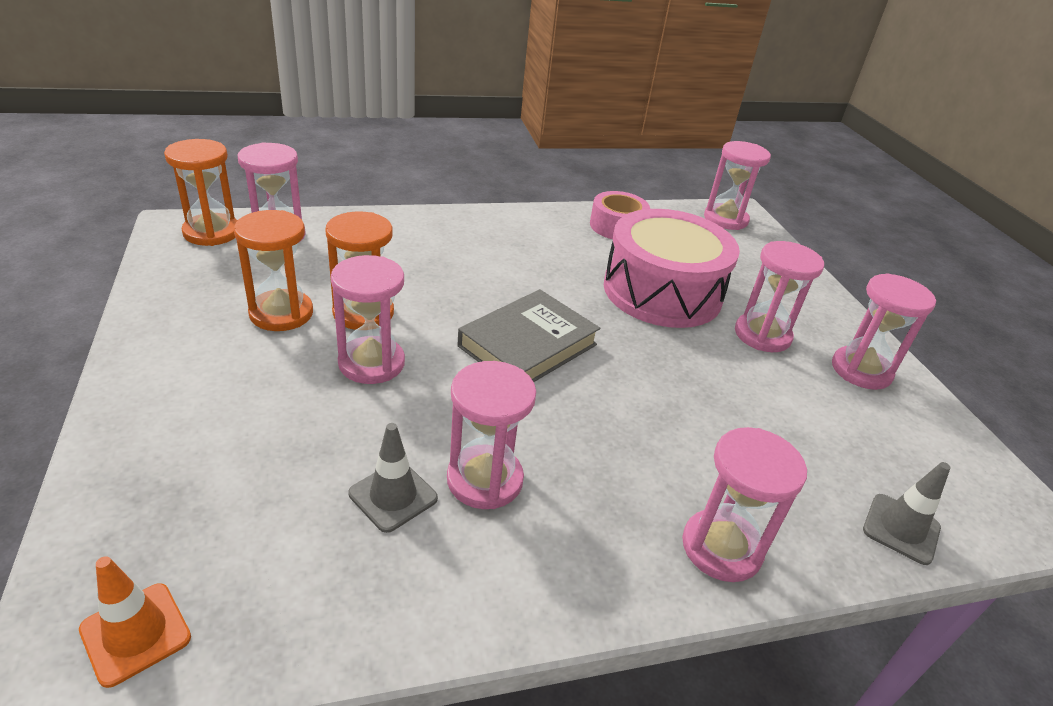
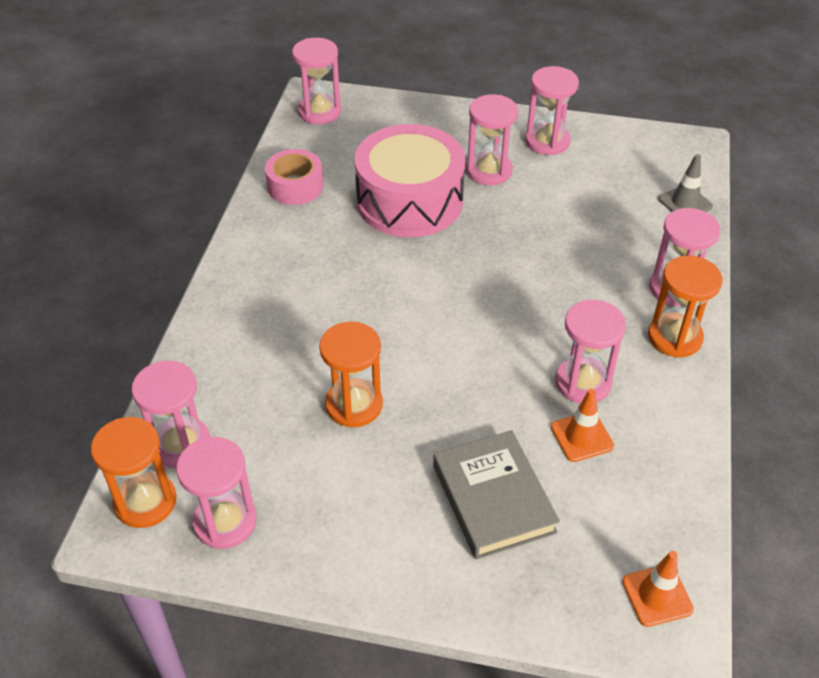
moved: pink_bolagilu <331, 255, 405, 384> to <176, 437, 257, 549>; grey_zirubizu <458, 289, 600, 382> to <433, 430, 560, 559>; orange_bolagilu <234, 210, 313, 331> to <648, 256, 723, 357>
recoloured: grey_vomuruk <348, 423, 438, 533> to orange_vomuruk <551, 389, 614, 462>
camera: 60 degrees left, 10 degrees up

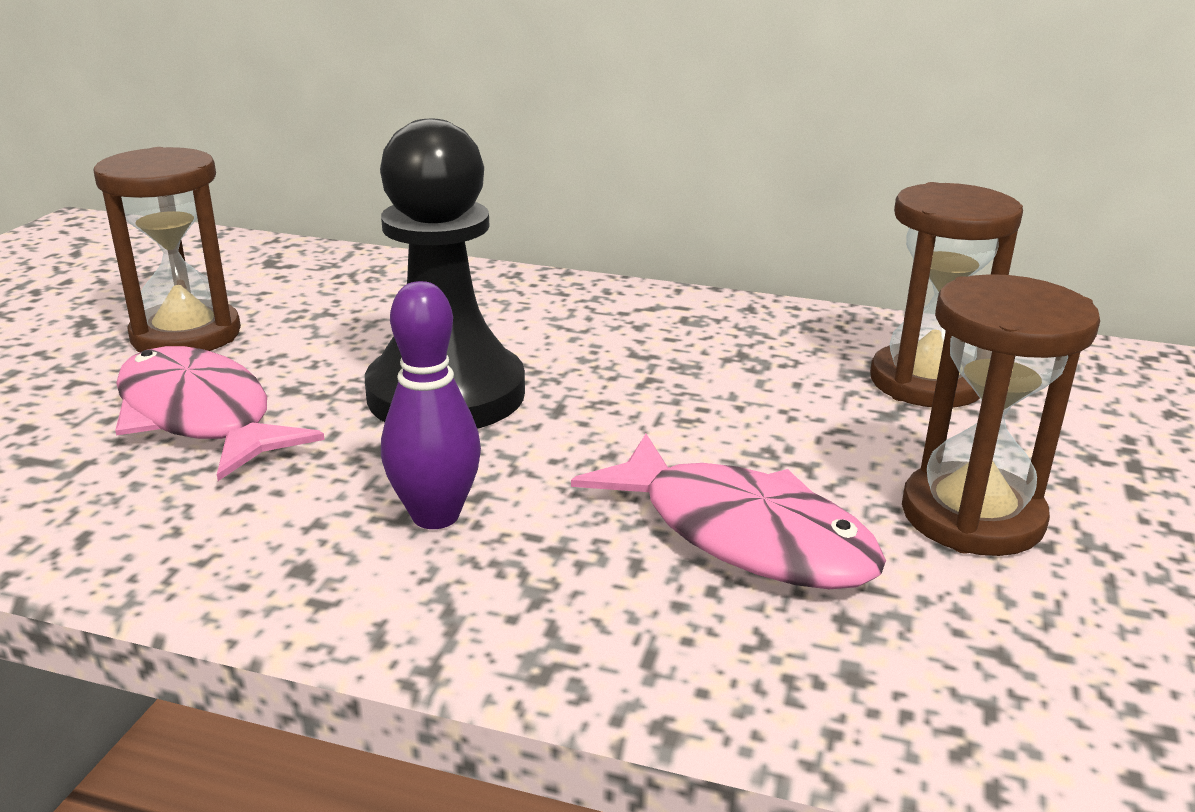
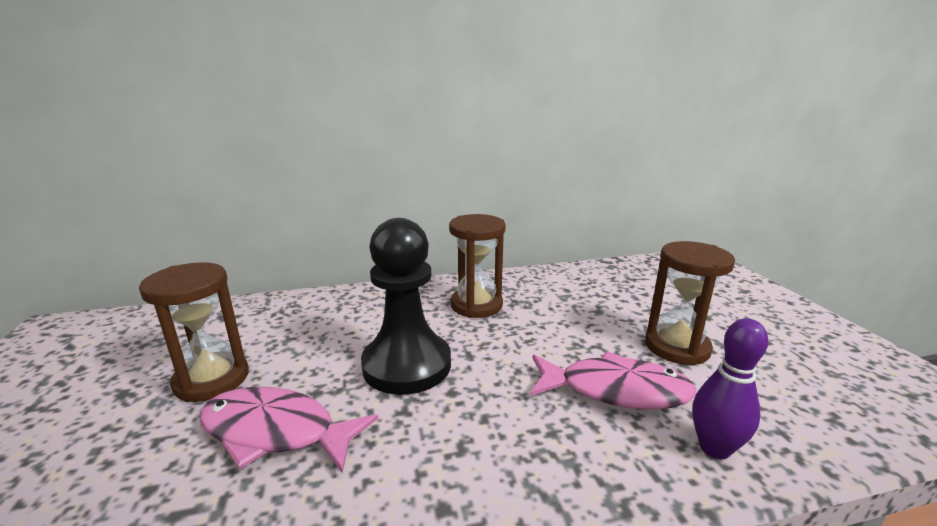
moved: brown_bolagilu <870, 182, 1023, 408> to <449, 214, 506, 318>; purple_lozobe <381, 281, 481, 529> to <692, 318, 768, 459>
camera: 30 degrees left, 5 degrees down

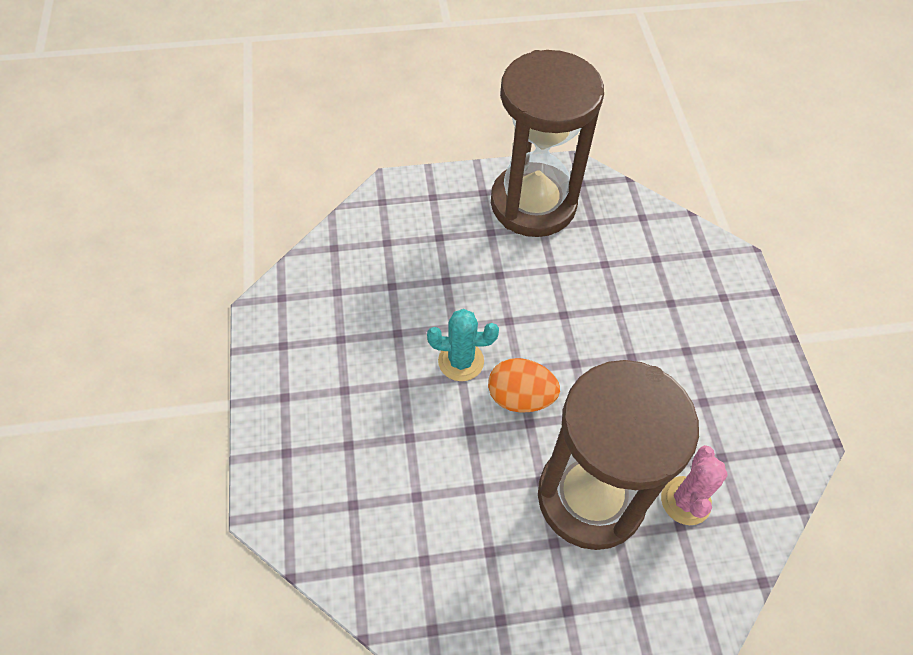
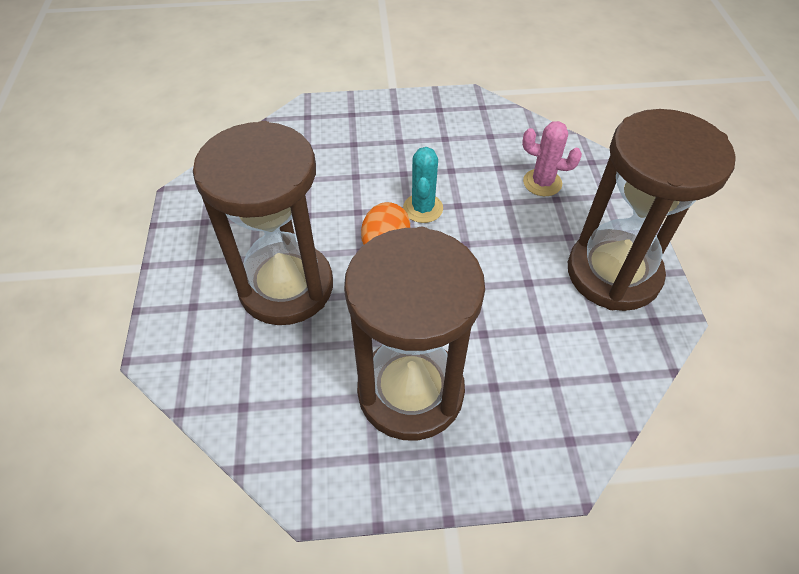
added: brown_bolagilu <344, 227, 485, 440>
moved: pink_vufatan <661, 445, 728, 525> to <522, 121, 582, 196>
camera: 95 degrees right, 5 degrees down

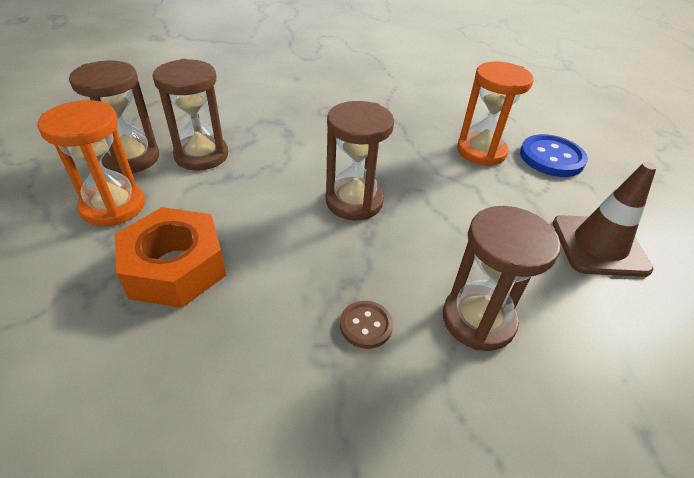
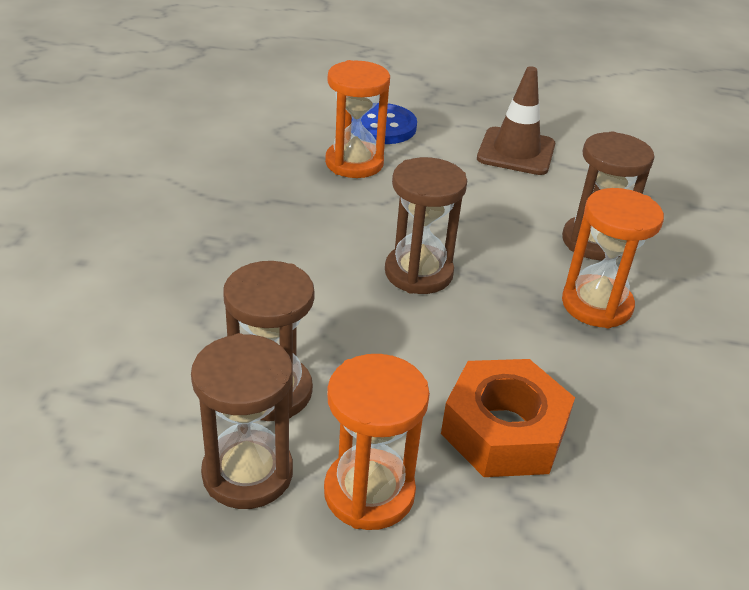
replaced: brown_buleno <340, 301, 393, 349> to orange_bolagilu <562, 188, 664, 328>
camera: 75 degrees left, 5 degrees down

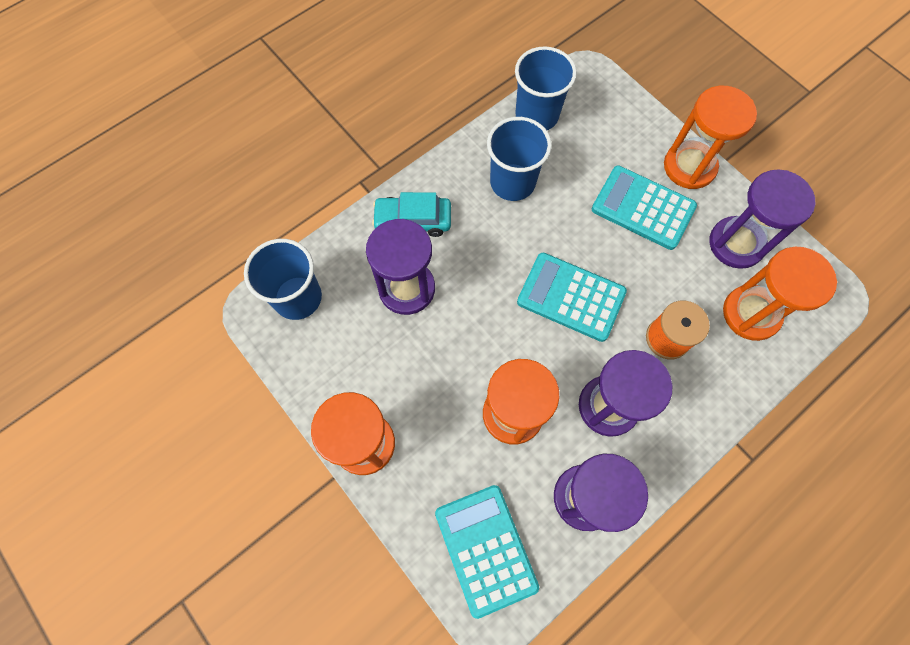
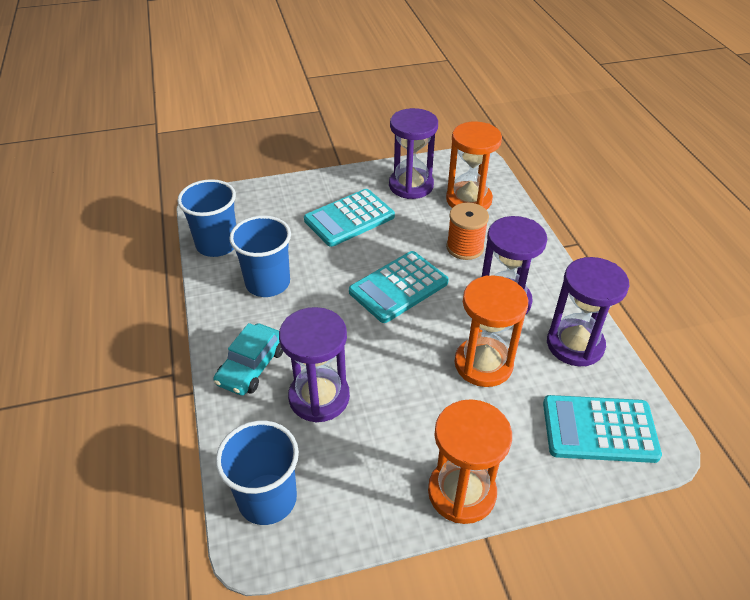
removed: orange_bolagilu <664, 86, 757, 189>
camera: 65 degrees left, 25 degrees down

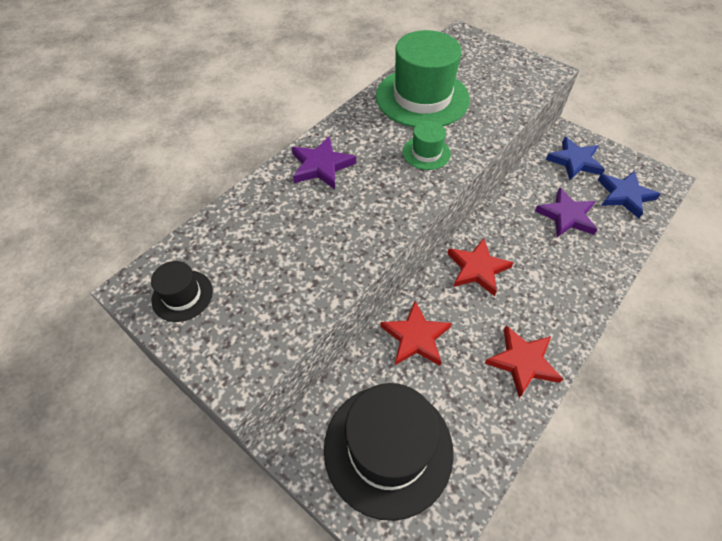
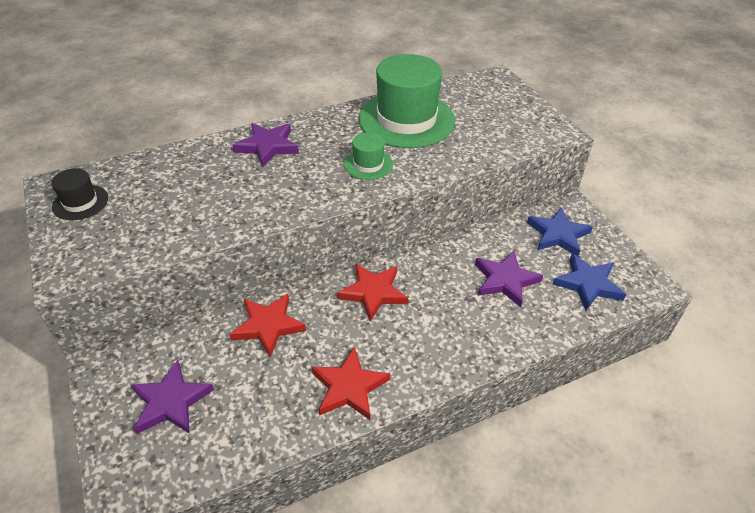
replaced: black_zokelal <324, 383, 454, 521> to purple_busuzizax <131, 360, 214, 434>
camera: 25 degrees right, 10 degrees down

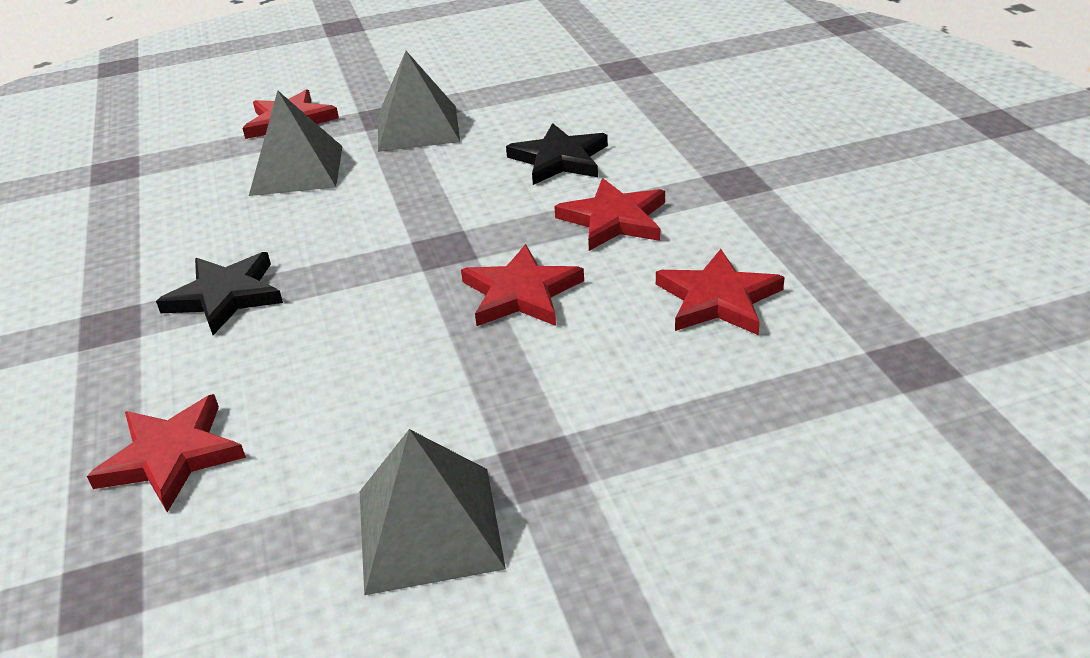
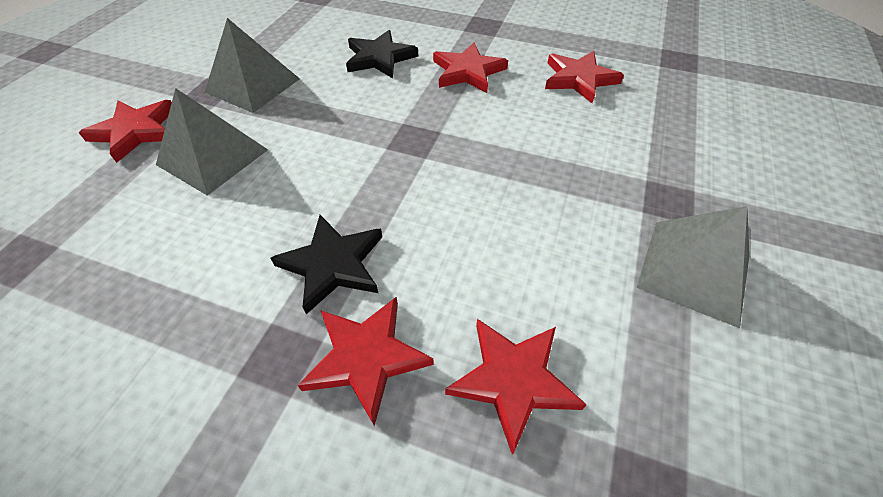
moved: red_busuzizax <461, 244, 584, 326> to <297, 296, 433, 426>
camera: 55 degrees left, 15 degrees up

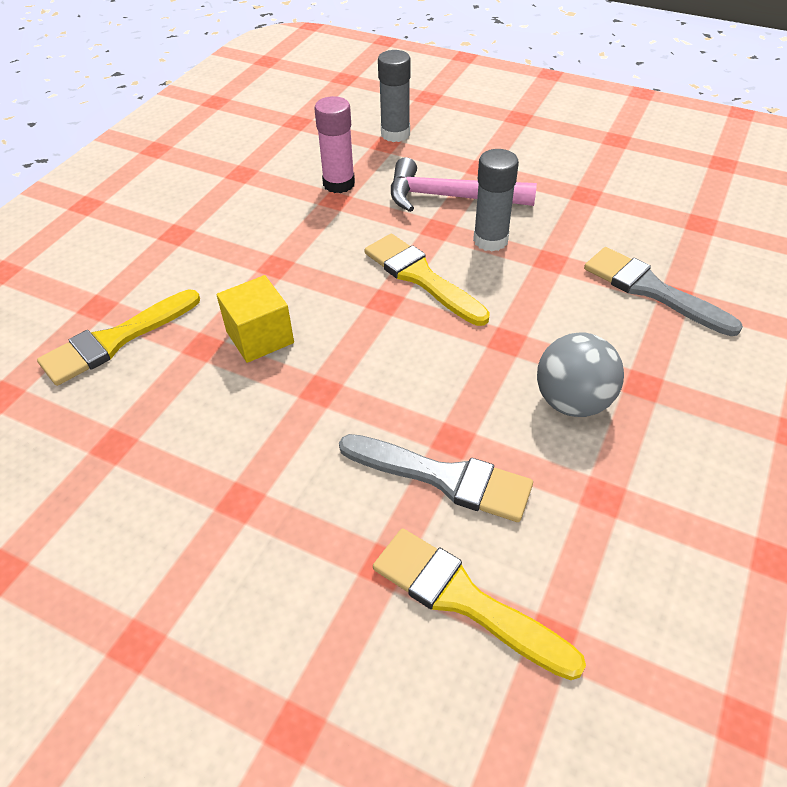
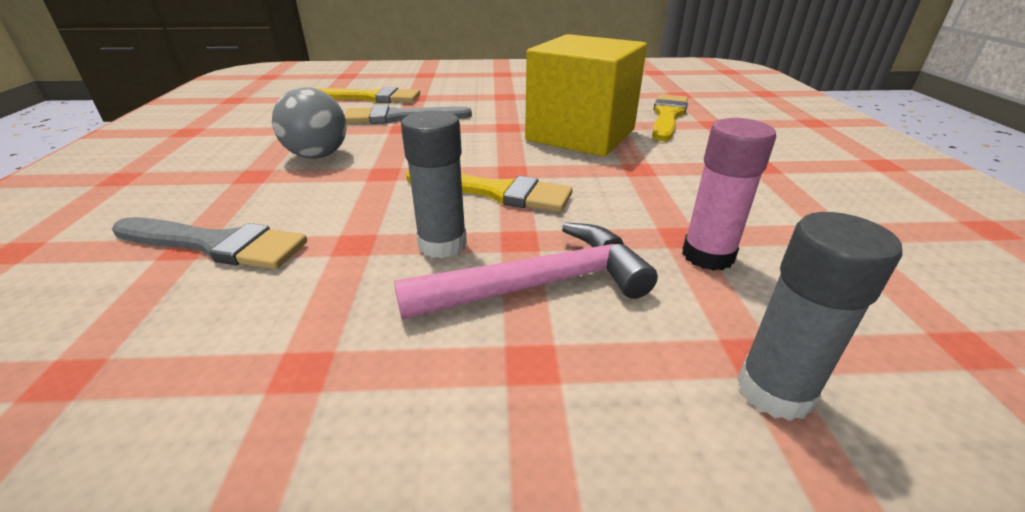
resized: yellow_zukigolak <217, 275, 294, 363> = <525, 34, 647, 157> x2.00
camera: 150 degrees right, 15 degrees down

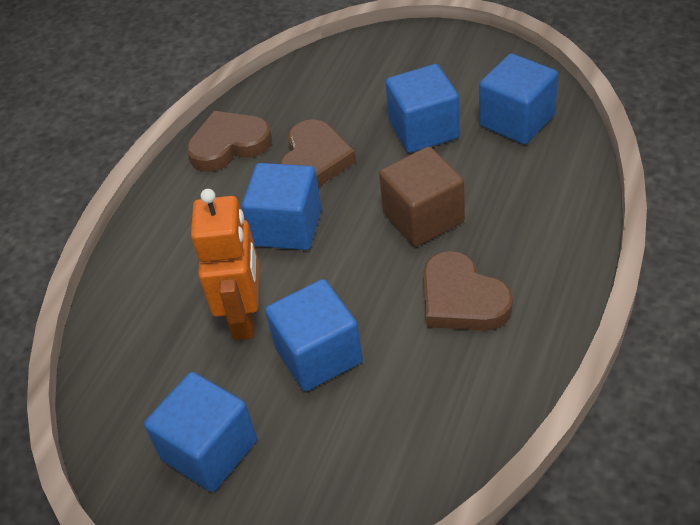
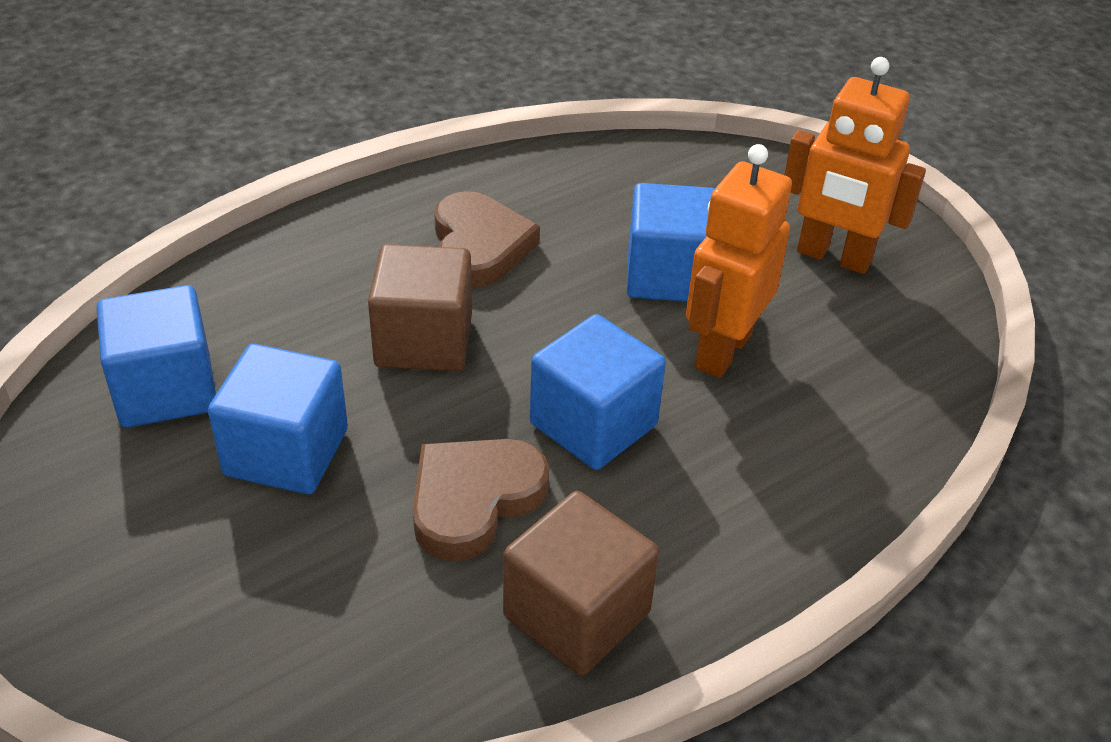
replaced: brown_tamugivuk <187, 111, 272, 172> to brown_zukigolak <503, 491, 659, 676>; blue_zukigolak <144, 372, 257, 492> to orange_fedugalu <784, 57, 926, 274>
camera: 155 degrees left, 5 degrees down

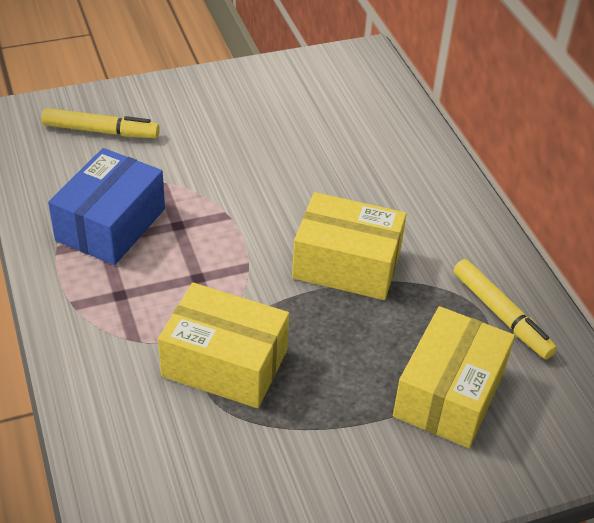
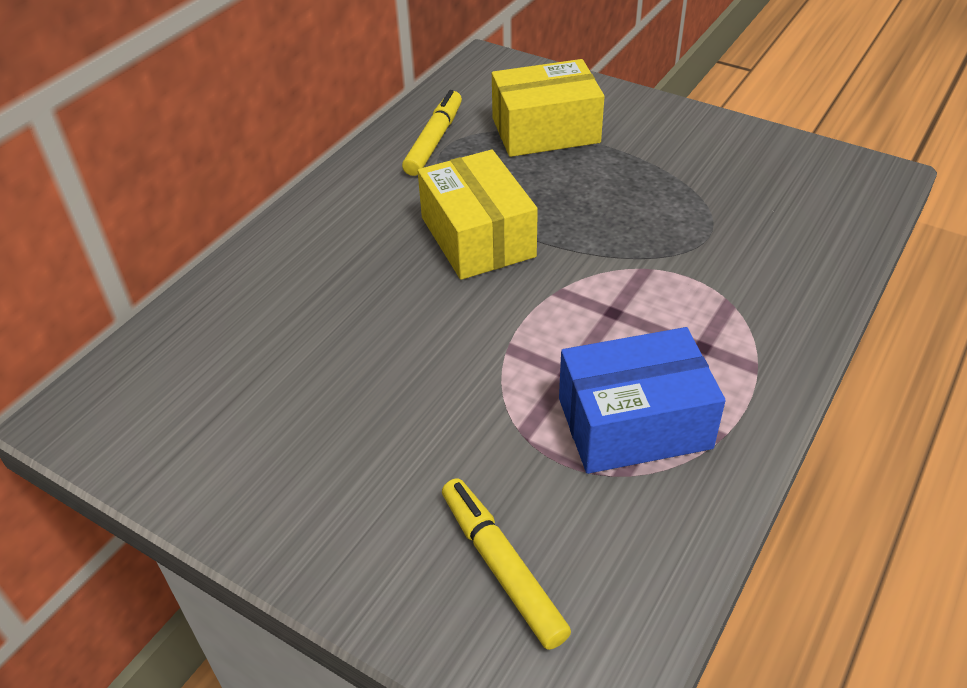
removed: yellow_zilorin <158, 283, 289, 408>
camera: 125 degrees left, 0 degrees up

